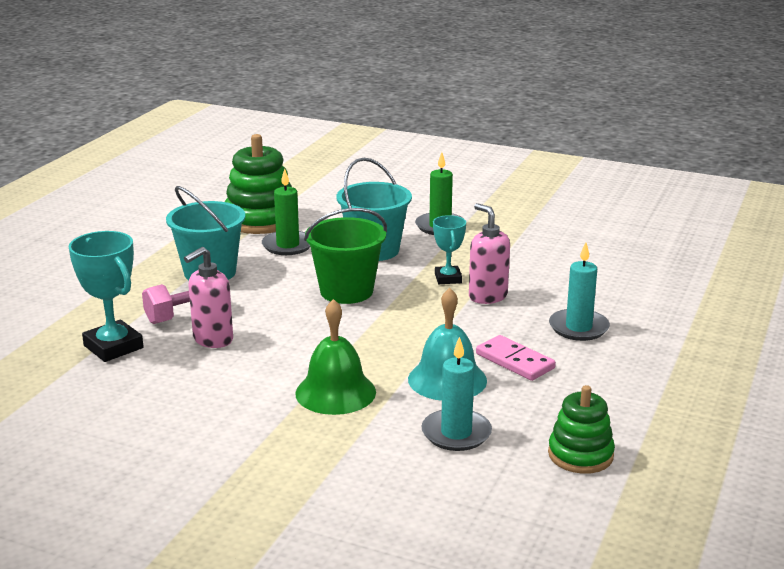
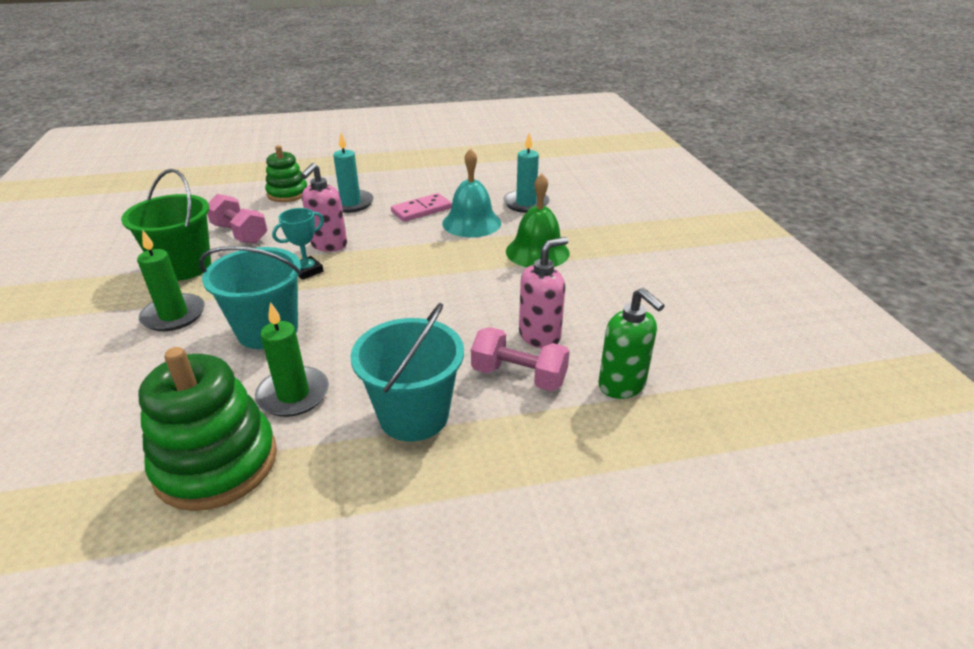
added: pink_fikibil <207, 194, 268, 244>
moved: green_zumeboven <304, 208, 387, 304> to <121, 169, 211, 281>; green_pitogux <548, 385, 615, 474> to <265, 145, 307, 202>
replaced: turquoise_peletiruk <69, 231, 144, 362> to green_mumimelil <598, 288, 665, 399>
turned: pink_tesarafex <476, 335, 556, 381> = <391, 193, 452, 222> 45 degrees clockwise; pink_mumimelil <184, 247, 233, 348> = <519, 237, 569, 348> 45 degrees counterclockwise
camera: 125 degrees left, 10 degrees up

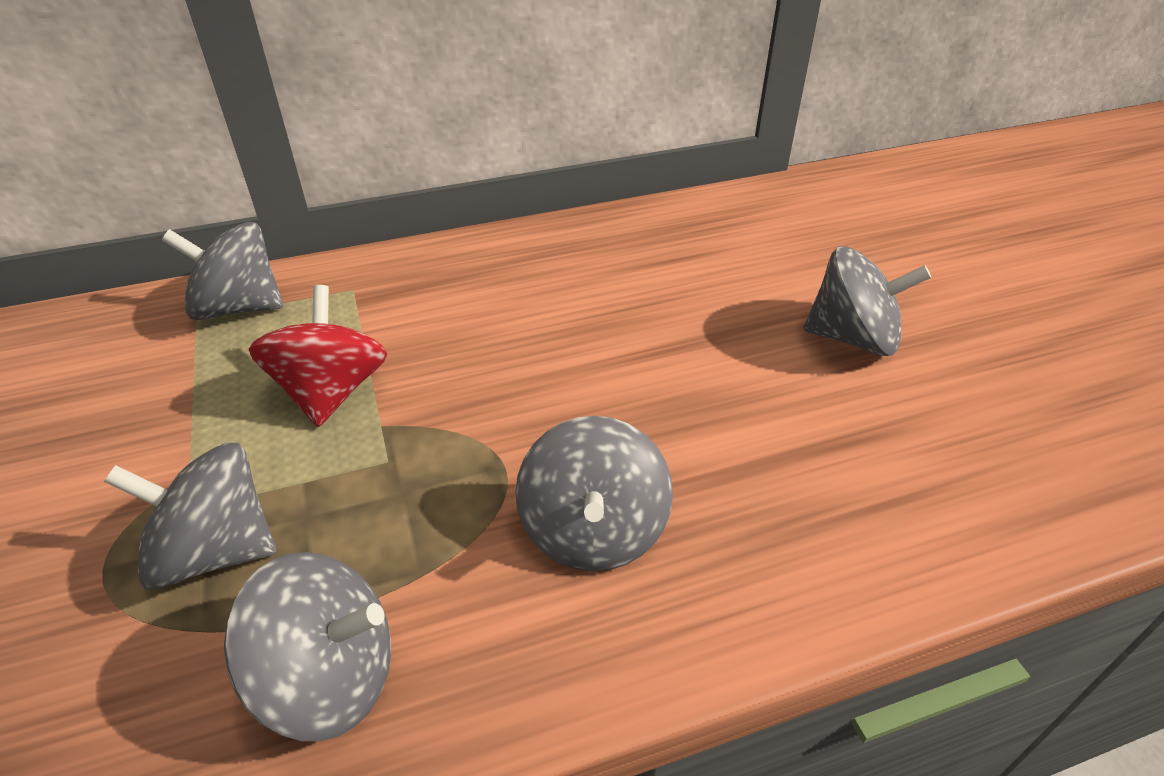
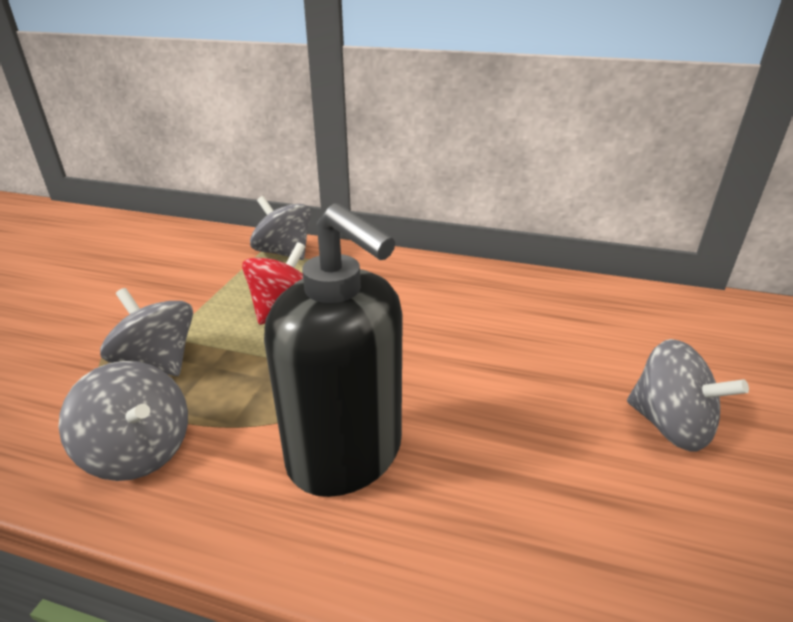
replaced: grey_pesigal <515, 416, 673, 571> to black_mumimelil <264, 203, 403, 497>
camera: 35 degrees right, 10 degrees down

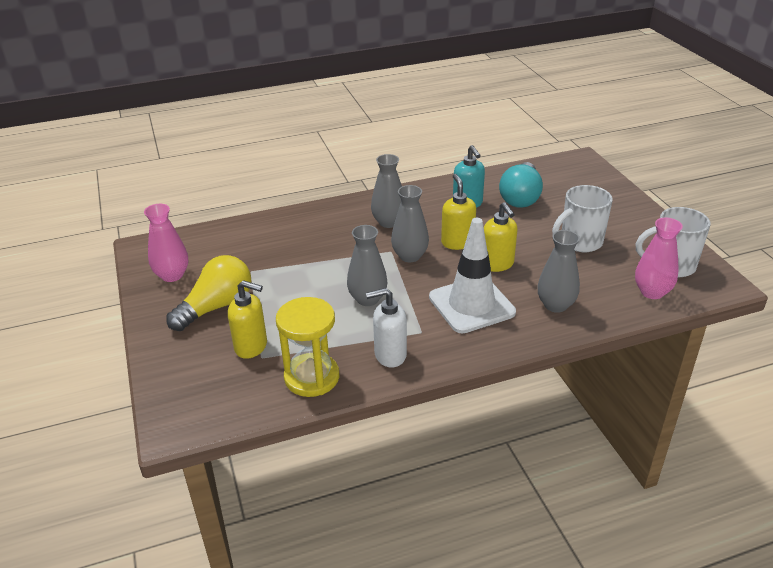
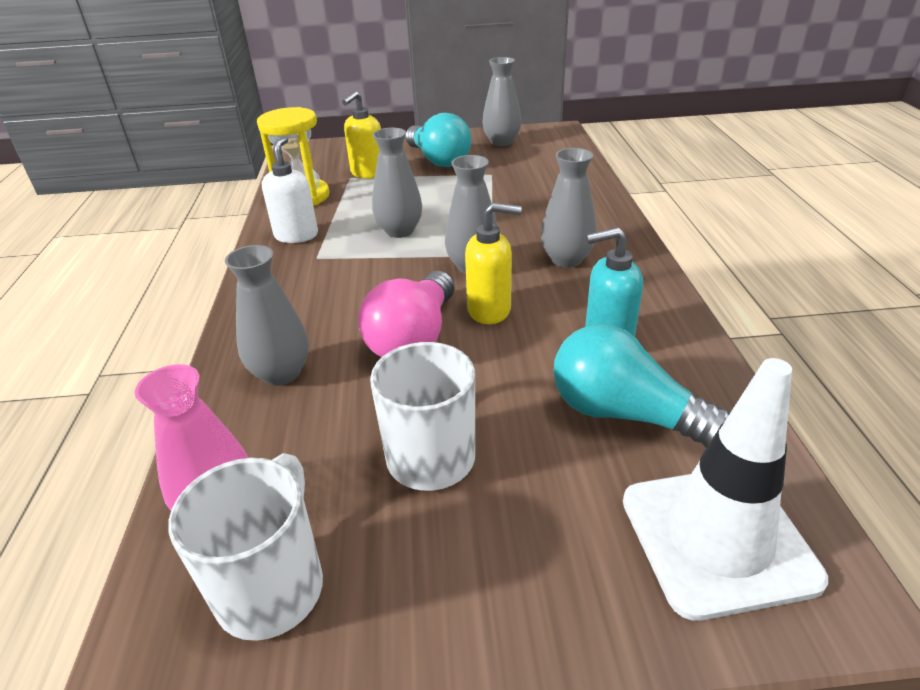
moved: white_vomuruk <429, 218, 516, 333> to <623, 358, 828, 621>
replaced: yellow_mumimelil <484, 202, 518, 272> to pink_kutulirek <358, 271, 455, 357>
recoloured: yellow_kutulirek <166, 255, 251, 331> to turquoise_kutulirek <405, 113, 471, 167>; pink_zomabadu <144, 204, 188, 282> to grey_zomabadu <482, 57, 521, 146>
camera: 105 degrees right, 0 degrees up

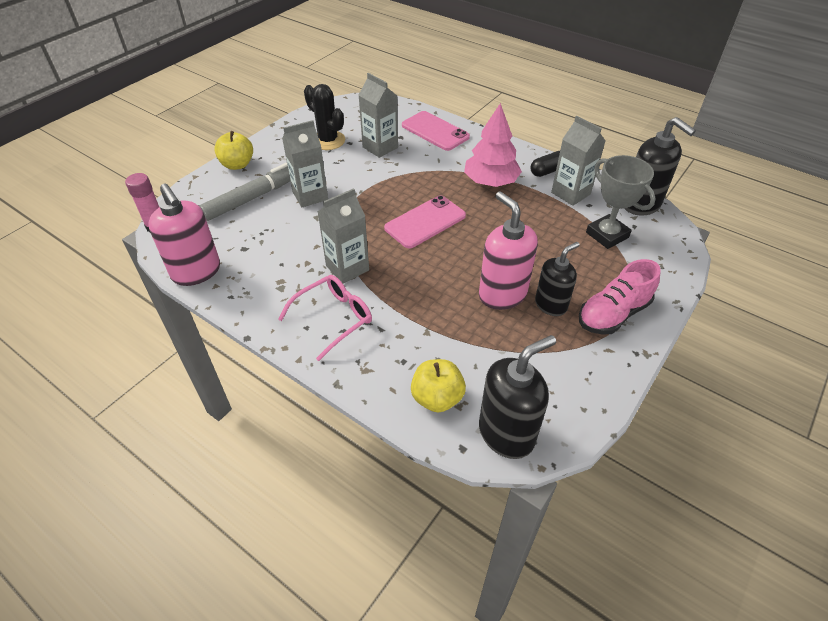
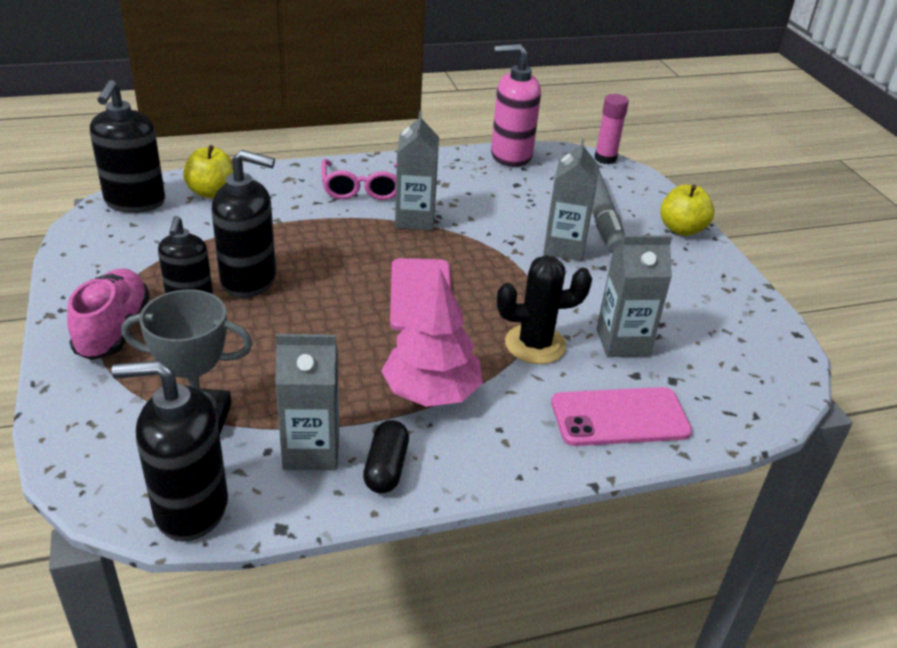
moved: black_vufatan <304, 84, 345, 150> to <497, 255, 592, 364>
recoloured: pink_mumimelil <479, 192, 538, 310> to black_mumimelil <211, 150, 276, 298>
camera: 125 degrees right, 10 degrees down

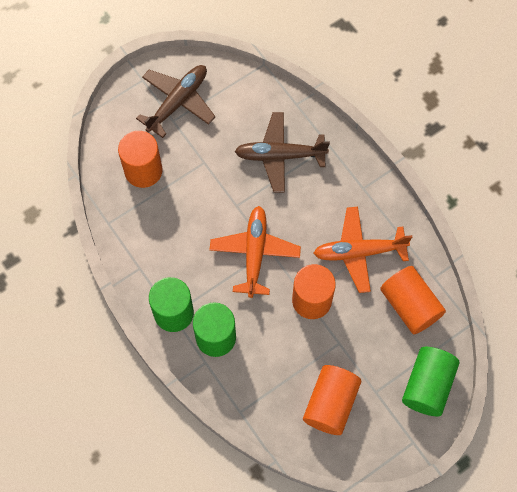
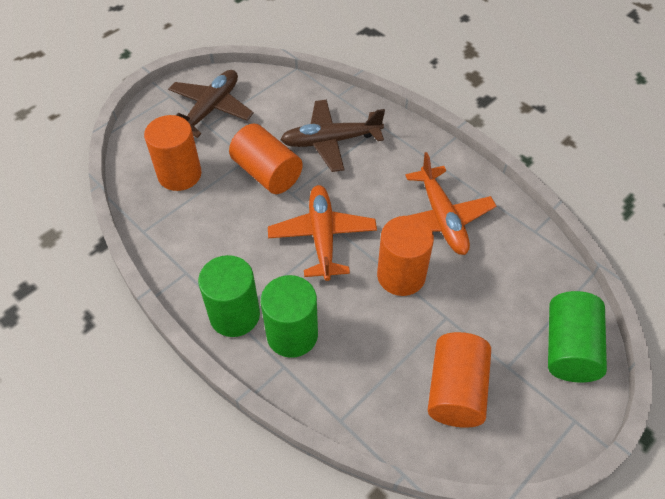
moved: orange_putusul <380, 266, 446, 334> to <229, 124, 303, 194>
turned: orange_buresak <313, 207, 412, 293> = <405, 152, 496, 255> 90 degrees counterclockwise
camera: 10 degrees left, 15 degrees down

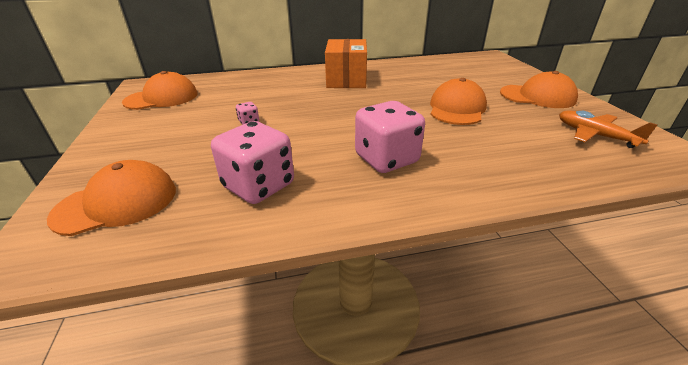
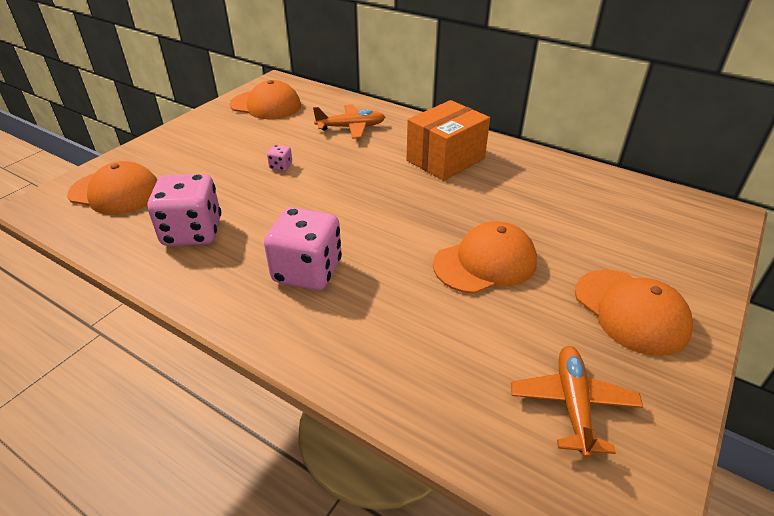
added: orange_buresak <313, 104, 385, 139>
camera: 45 degrees right, 5 degrees up

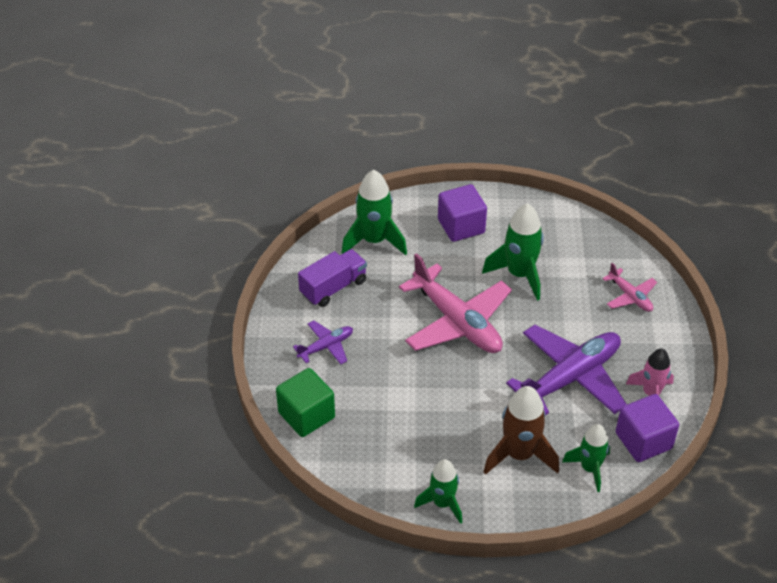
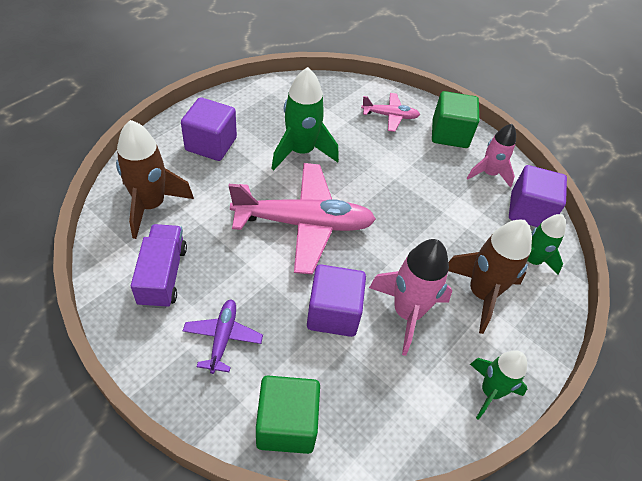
removed: purple_buresak <506, 325, 627, 415>
added: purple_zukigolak <307, 264, 366, 337>; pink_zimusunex <369, 239, 452, 356>; green_zukigolak <432, 91, 479, 148>
recoloured: green_zimusunex <342, 170, 407, 255> to brown_zimusunex <116, 120, 194, 239>
camera: 55 degrees left, 5 degrees up

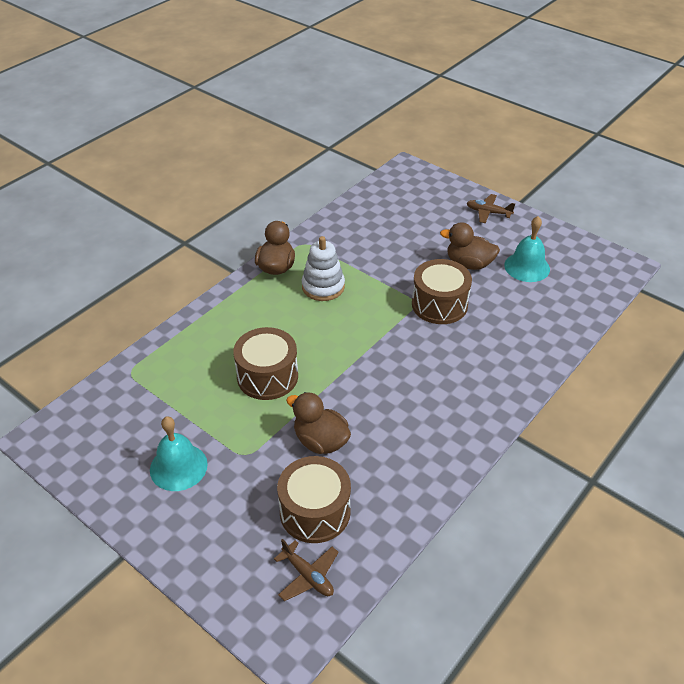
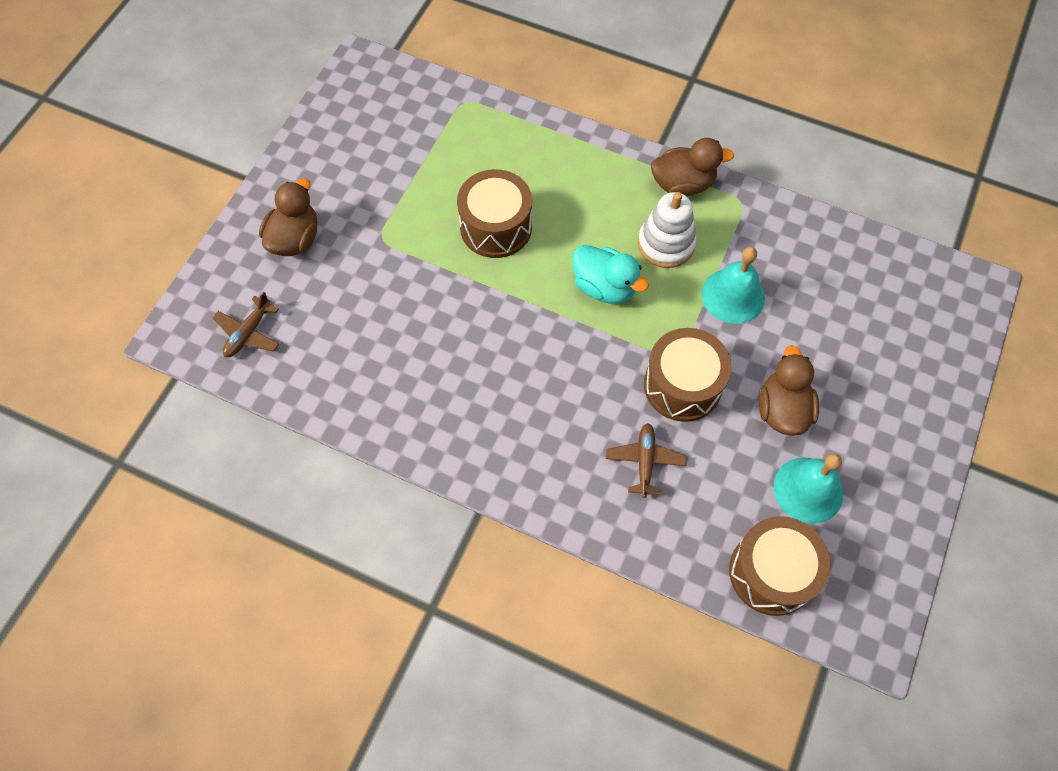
added: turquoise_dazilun <572, 245, 649, 304>
moved: brown_dazilun <286, 392, 351, 454> to <259, 178, 317, 256>; brown_buresak <467, 194, 515, 223> to <606, 423, 686, 498>; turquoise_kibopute <150, 416, 208, 491> to <702, 247, 765, 324>; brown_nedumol <277, 456, 351, 543> to <729, 516, 831, 616>
camera: 75 degrees right, 20 degrees up

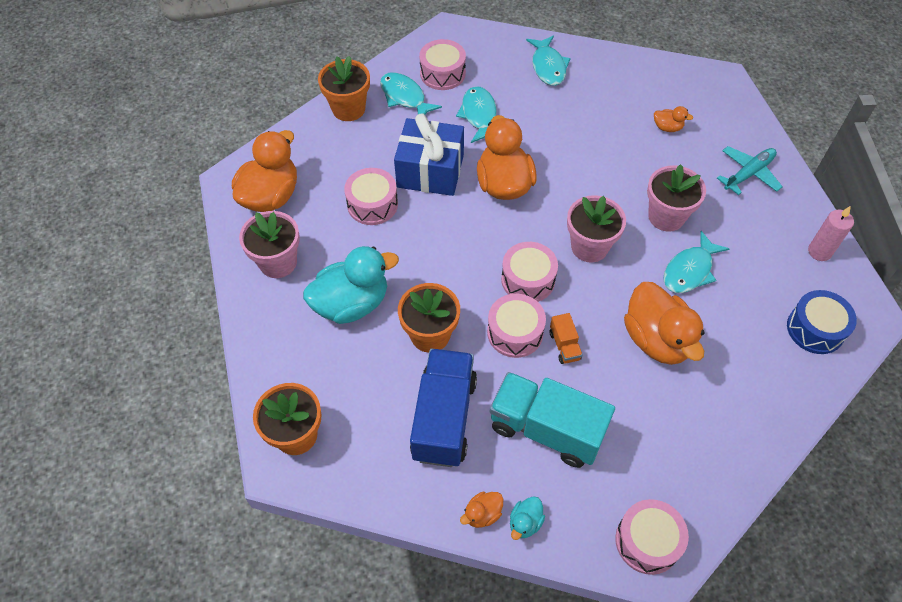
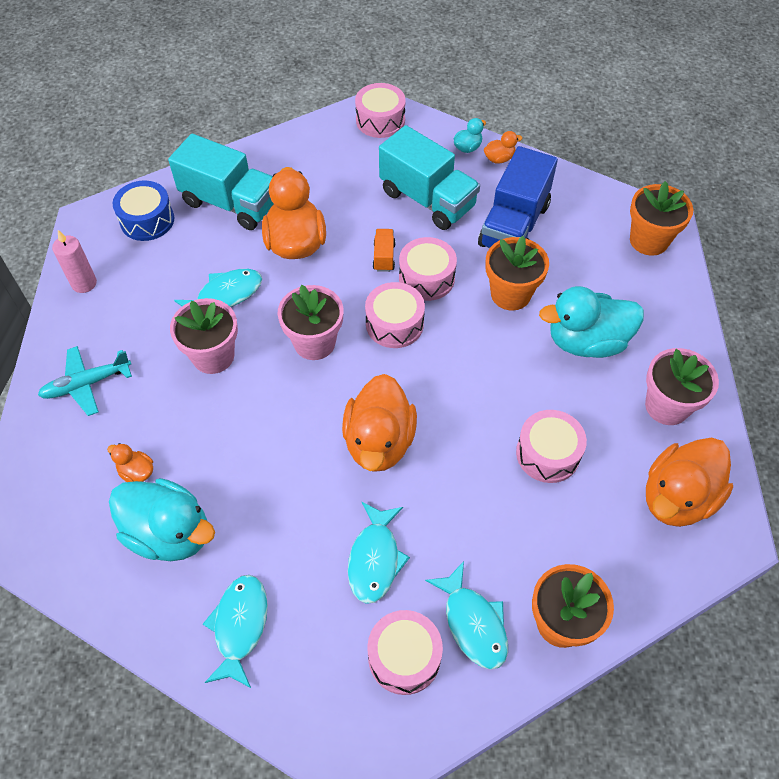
removed: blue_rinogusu <394, 113, 464, 196>
added: turquoise_dazilun <109, 478, 215, 561>; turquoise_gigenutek <168, 134, 274, 230>
camera: 165 degrees left, 0 degrees up

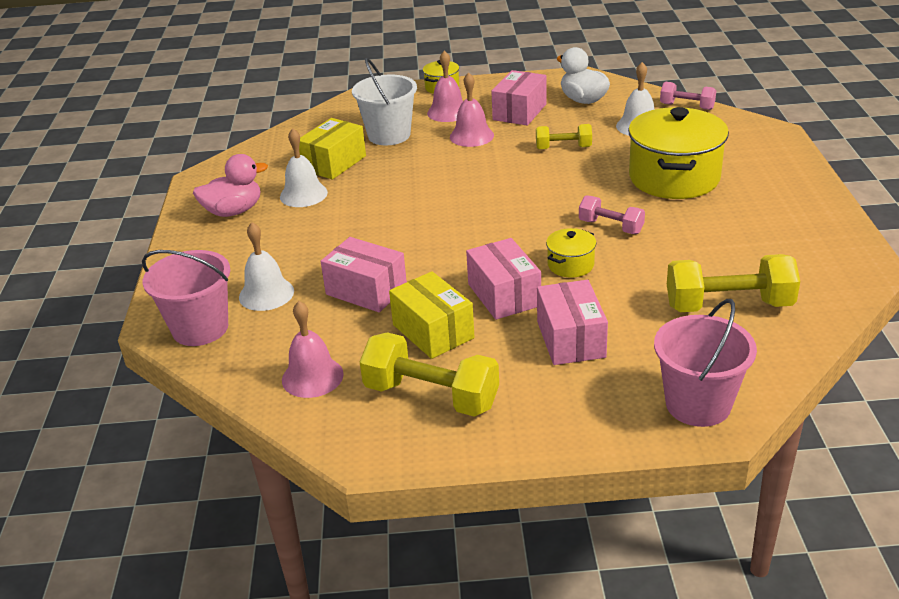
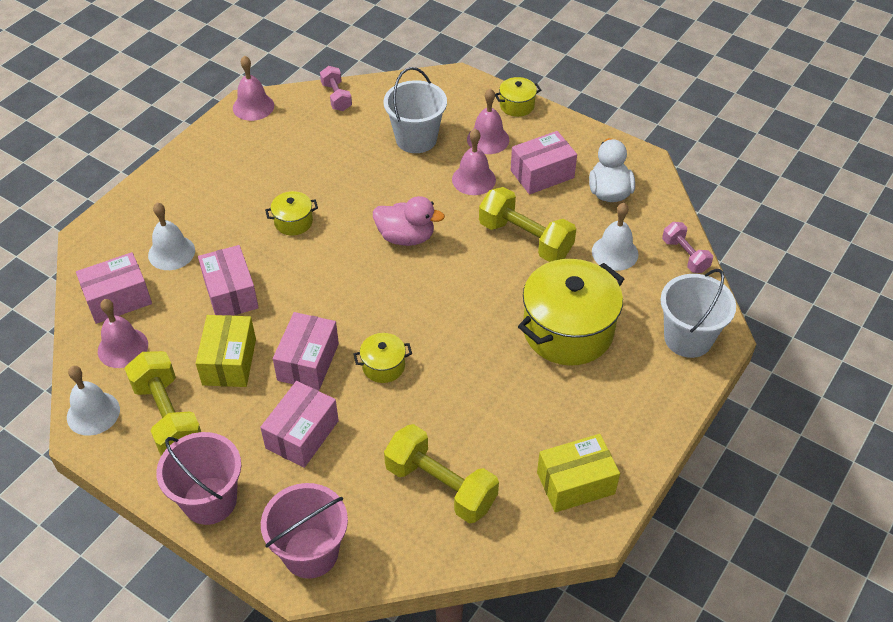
added: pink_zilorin <76, 252, 152, 324>; pink_kibopute <233, 55, 274, 121>; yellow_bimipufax <265, 191, 318, 235>; white_zumeboven <660, 269, 736, 358>
moved: white_kibopute <280, 128, 328, 207> to <67, 366, 120, 436>; pink_zumeboven <142, 250, 230, 346> to <156, 432, 241, 525>; pink_fikibil <579, 195, 645, 234> to <320, 66, 352, 111>; pink_dazilun <193, 154, 268, 217> to <373, 196, 445, 246>; yellow_zilorin <299, 118, 366, 179> to <537, 434, 620, 513>
resized: yellow_fikibil <536, 124, 592, 150> = <479, 187, 576, 262> x1.71
camera: 35 degrees right, 15 degrees up

